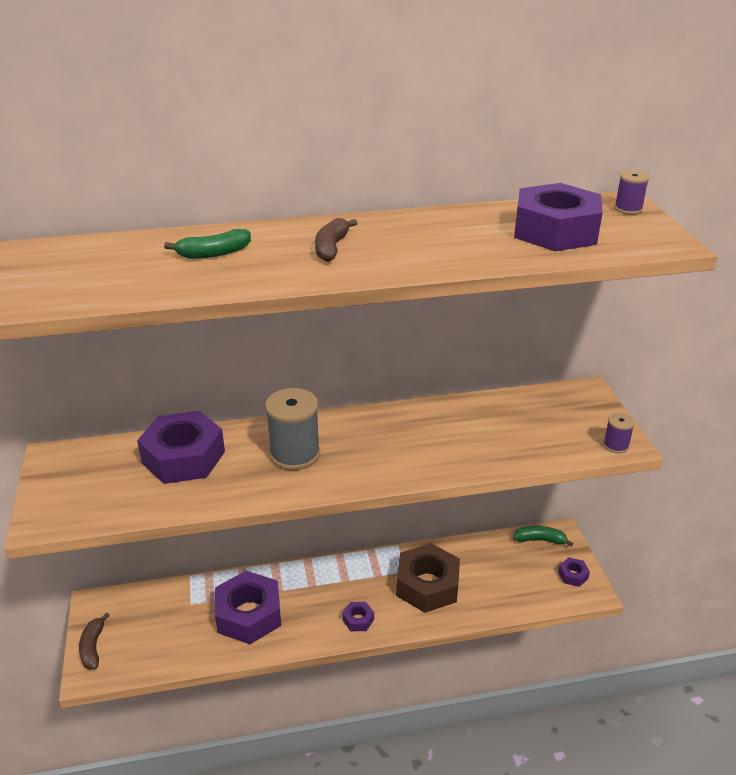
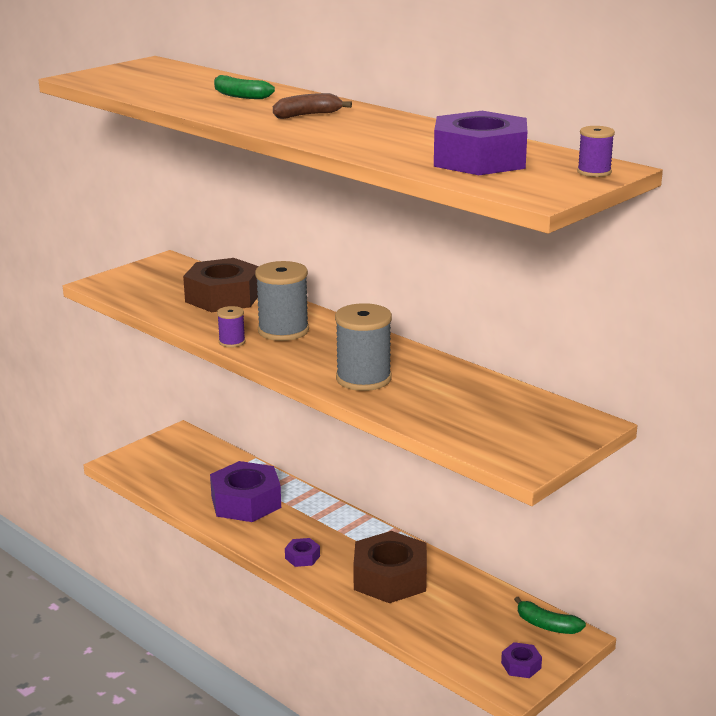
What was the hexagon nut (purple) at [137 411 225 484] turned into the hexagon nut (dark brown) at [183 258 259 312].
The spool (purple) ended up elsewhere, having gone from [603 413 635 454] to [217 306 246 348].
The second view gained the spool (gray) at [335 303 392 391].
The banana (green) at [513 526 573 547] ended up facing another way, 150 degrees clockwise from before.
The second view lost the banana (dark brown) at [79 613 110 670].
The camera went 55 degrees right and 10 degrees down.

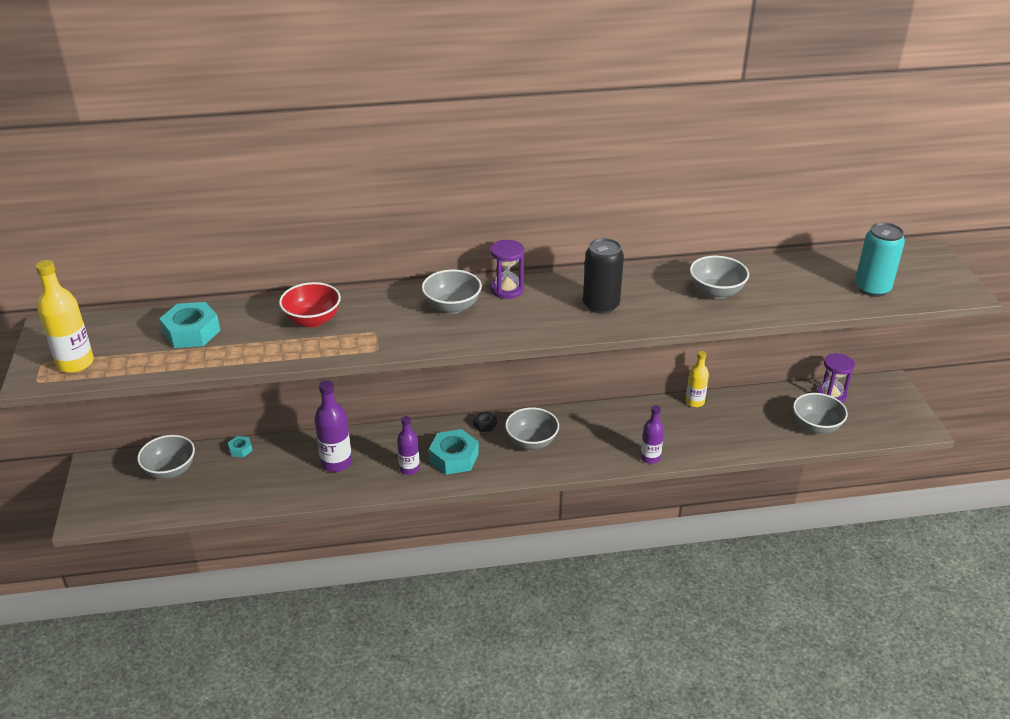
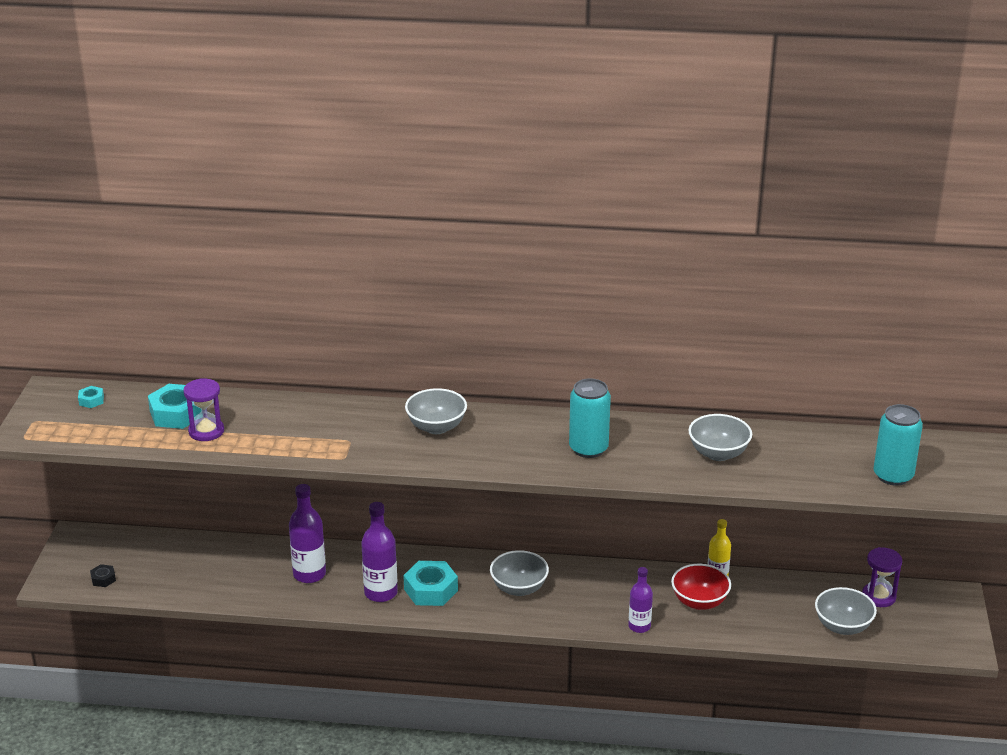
The hexagon nut (turquoise) ended up elsewhere, having gone from [228 436 253 457] to [78 386 104 408].
The hexagon nut (black) ended up elsewhere, having gone from [473 412 497 432] to [90 564 116 587].
The sand timer (purple) ended up elsewhere, having gone from [490 240 524 299] to [183 378 224 441].
The size of the bottle (purple) at [397 416 420 475] changed by a factor of 1.53.
What was the tin (black) at [583 238 624 314] turned into the tin (turquoise) at [569 378 611 458].
The bowl (crimson) ended up elsewhere, having gone from [279 282 341 328] to [671 564 731 610].
The second view lost the bottle (yellow) at [35 260 94 373].
The second view lost the bowl (gray) at [137 435 195 479].
The camera went 15 degrees right and 5 degrees down.

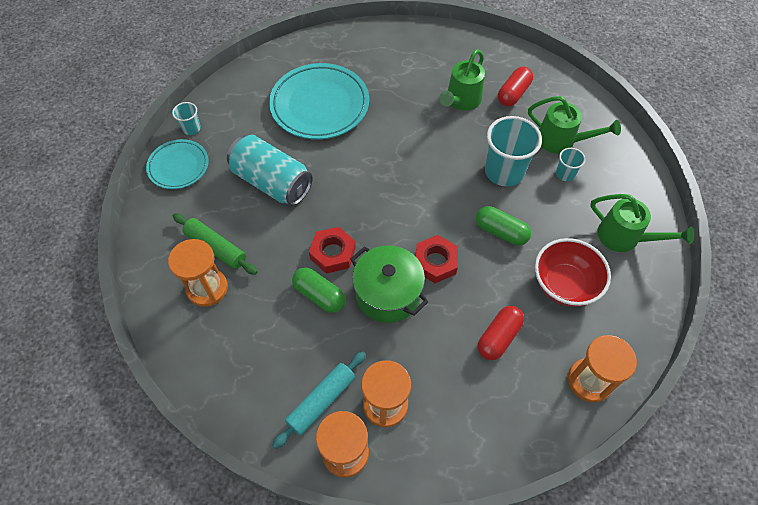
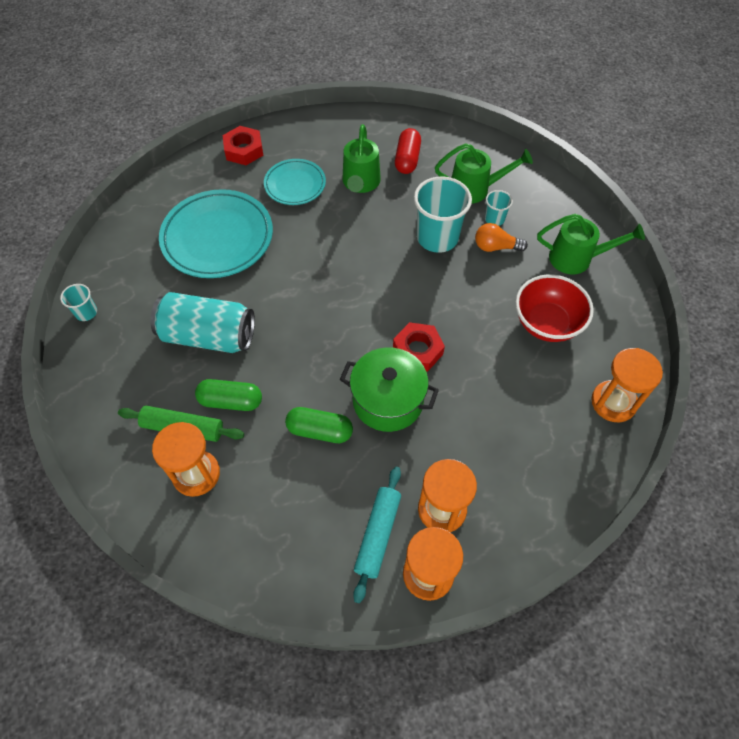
The pill shape (green) ended up elsewhere, having gone from [476 206 531 245] to [195 379 262 411].
The hexagon nut (crimson) ended up elsewhere, having gone from [309 227 356 274] to [222 126 263 165].
The dinner plate (turquoise) ended up elsewhere, having gone from [146 139 209 189] to [264 159 326 205].
The second view gained the light bulb (orange-coloured) at [475 223 528 252].
The second view lost the pill shape (crimson) at [478 306 524 360].
The camera went 25 degrees left and 0 degrees up.

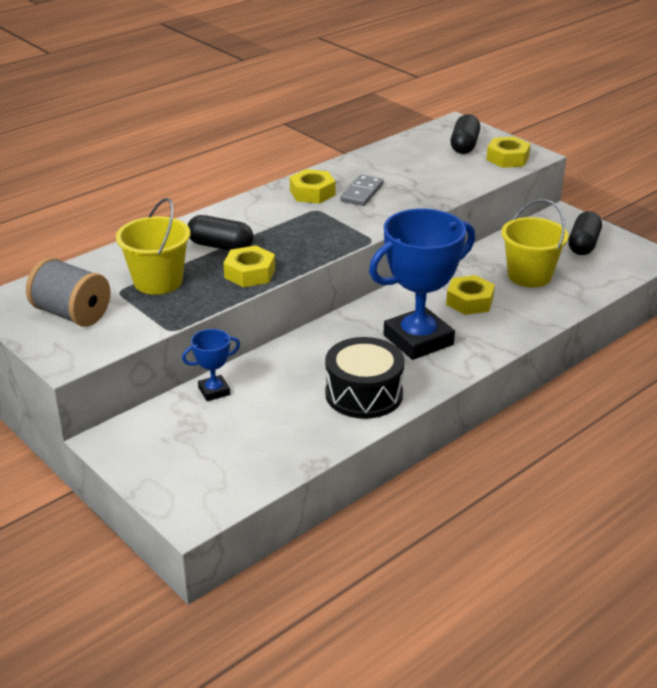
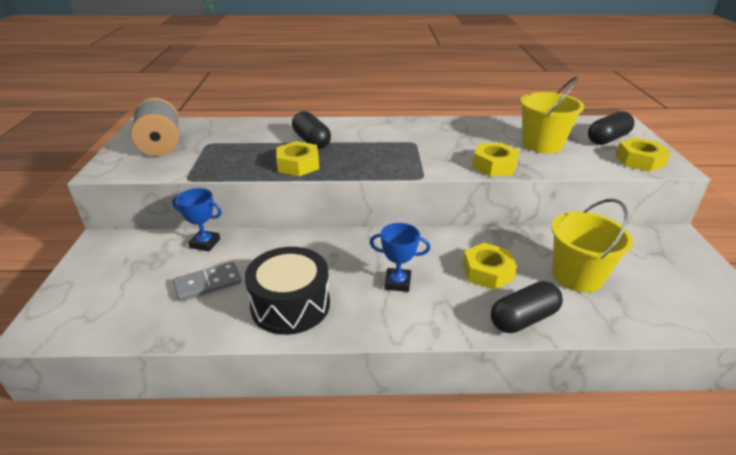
The domino (gray) ended up elsewhere, having gone from [340 175 383 206] to [173 262 242 301].
The size of the award cup (cobalt) at [369 209 475 360] changed by a factor of 0.46.
The hexagon nut (yellow) ended up elsewhere, having gone from [290 169 335 204] to [472 143 520 176].
The pill shape (black) ended up elsewhere, having gone from [568 211 602 255] to [491 281 563 333].
The sand bucket (yellow) ended up elsewhere, having gone from [116 198 191 295] to [520 76 584 153].
The camera went 40 degrees right and 0 degrees up.

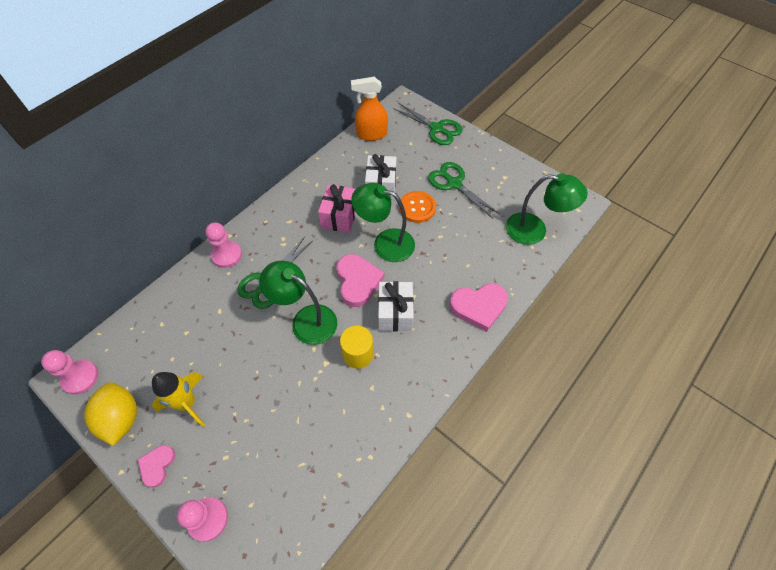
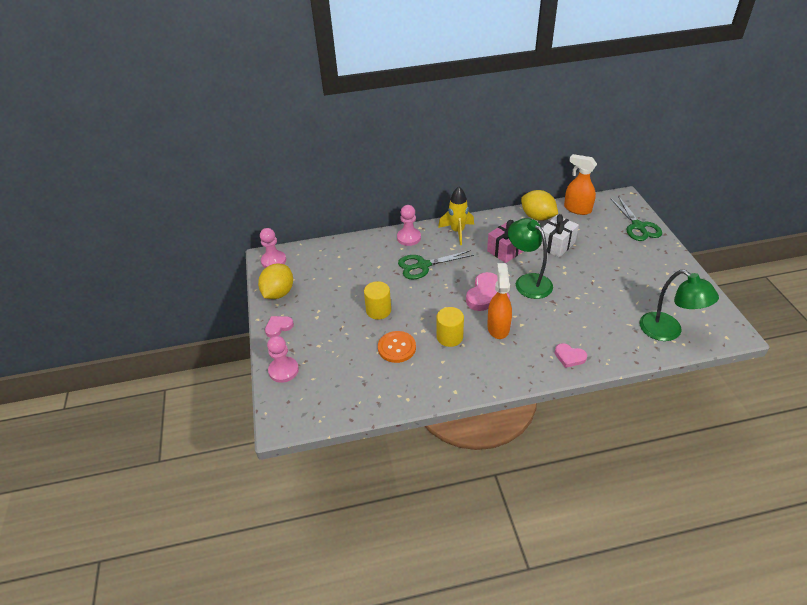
The second view gained the cylinder (yellow) at [364 281 391 320].
The sewing button (orange-coloured) ended up elsewhere, having gone from [399 191 436 223] to [378 331 416 363].
The toy rocket (yellow) ended up elsewhere, having gone from [152 372 205 427] to [438 186 474 245].
Where the gift (pure white) stood at [378 281 414 331], the spray bottle (orange-coloured) came to stand at [487 263 512 339].
The second view gained the citrus fruit (yellow) at [521 190 558 221].
The size of the heart (rosy) at [450 283 508 332] changed by a factor of 0.58.
The second view lost the desk lamp (green) at [259 260 337 345].
The second view lost the shears (green) at [428 162 500 219].
The camera went 40 degrees right and 15 degrees down.

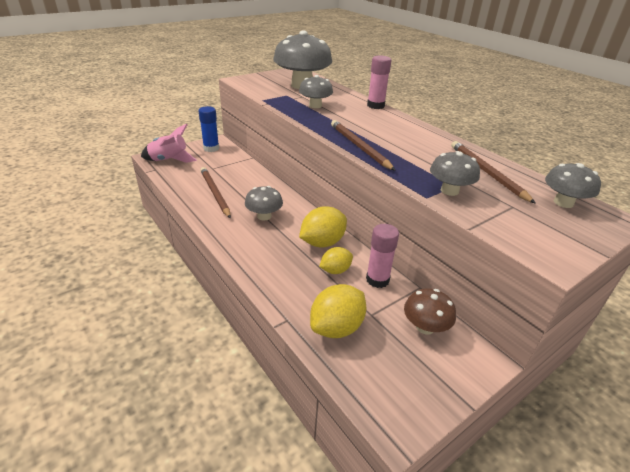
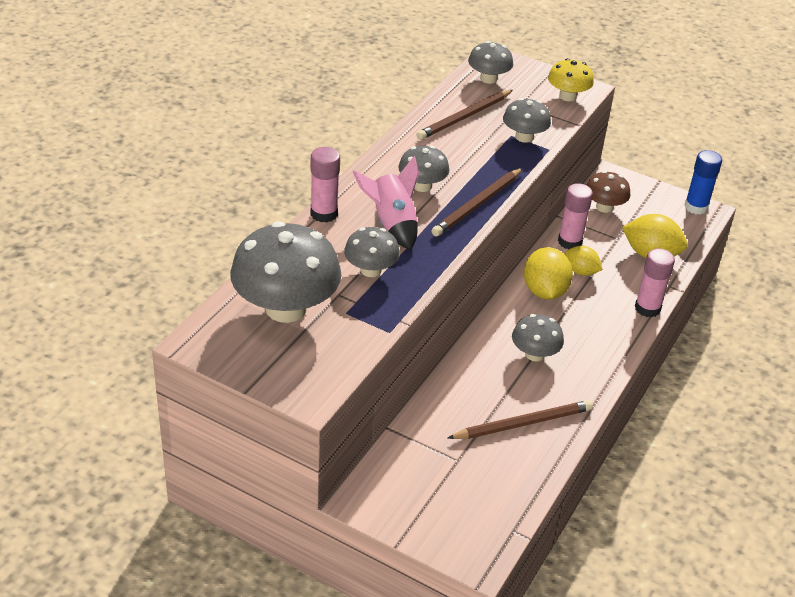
The toy rocket (rosy) ended up elsewhere, having gone from [141 124 197 163] to [353 156 419 250].
The second view gained the toadstool (gray) at [398 146 450 192].
The lead pencil (dark brown) at [200 167 231 218] ended up facing another way, 150 degrees counterclockwise from before.
The citrus fruit (yellow) at [299 206 347 247] ended up facing another way, 60 degrees clockwise from before.
The second view gained the toadstool (yellow) at [548 58 594 101].
The second view gained the glue stick (rosy) at [635 249 675 318].
The glue stick (cobalt) ended up elsewhere, having gone from [199 106 219 152] to [684 150 722 215].
The camera went 115 degrees left and 5 degrees up.

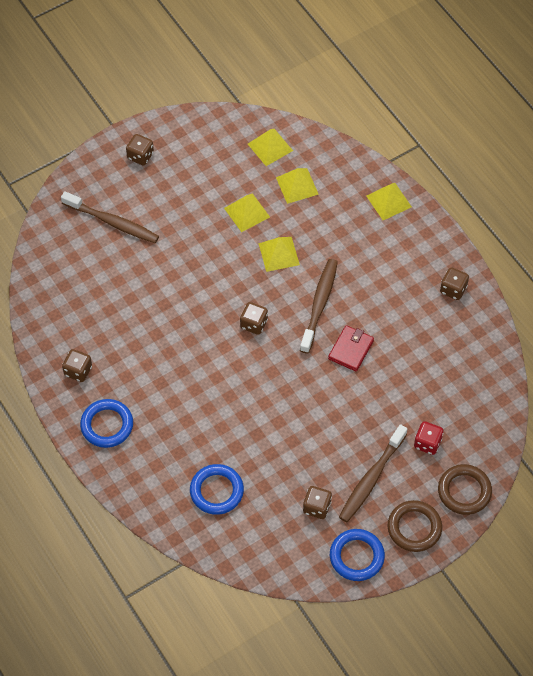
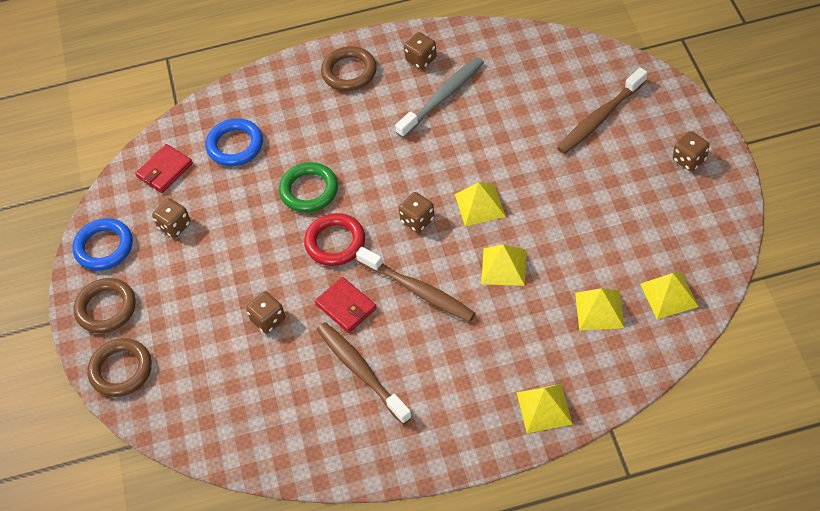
The second view gained the wallet (crimson) at [135 144 193 193].
The die (dark brown) ended up elsewhere, having gone from [440 268 469 300] to [246 291 285 334].
The second view gained the hoop (green) at [279 162 338 213].
The second view gained the hoop (crimson) at [304 213 365 266].
The tooth brush (dark brown) ended up elsewhere, having gone from [339 424 407 522] to [317 322 412 425].
What was the hoop (cobalt) at [80 399 133 448] turned into the hoop (dark brown) at [321 46 377 91].
The second view gained the tooth brush (gray) at [395 57 484 138].
The pyramid (yellow) ended up elsewhere, having gone from [224 193 270 232] to [455 182 506 227].
The second view lost the die (crimson) at [414 421 443 455].
The camera went 115 degrees right and 5 degrees down.

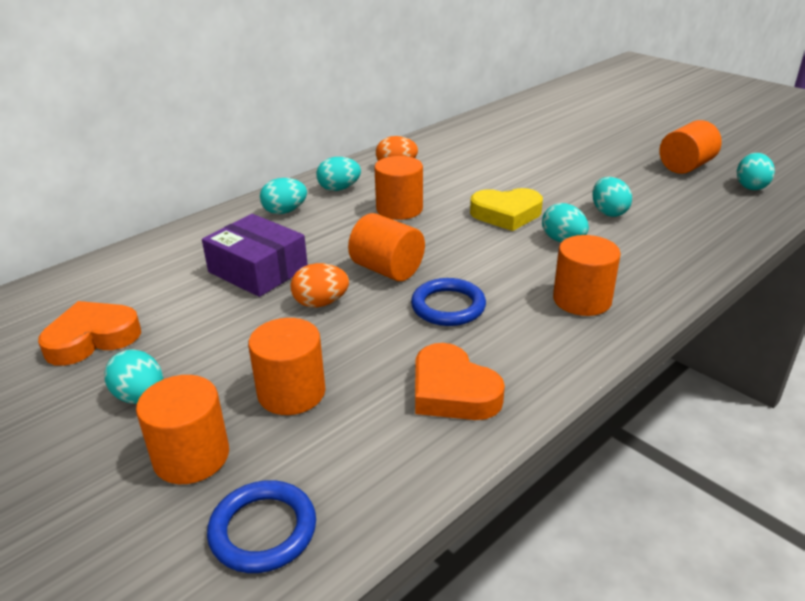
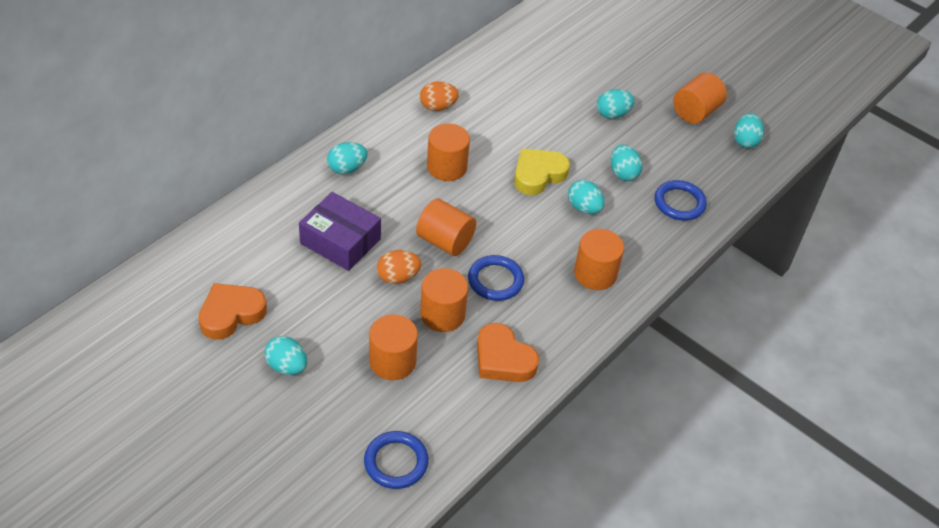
The cylinder (orange-coloured) ended up elsewhere, having gone from [136 375 229 484] to [420 268 468 332].
The heart (yellow) at [470 188 543 231] ended up facing another way, 150 degrees clockwise from before.
The egg (turquoise) ended up elsewhere, having gone from [316 157 361 191] to [597 89 635 119].
The second view gained the hoop (cobalt) at [655 180 707 221].
The camera went 10 degrees left and 15 degrees up.

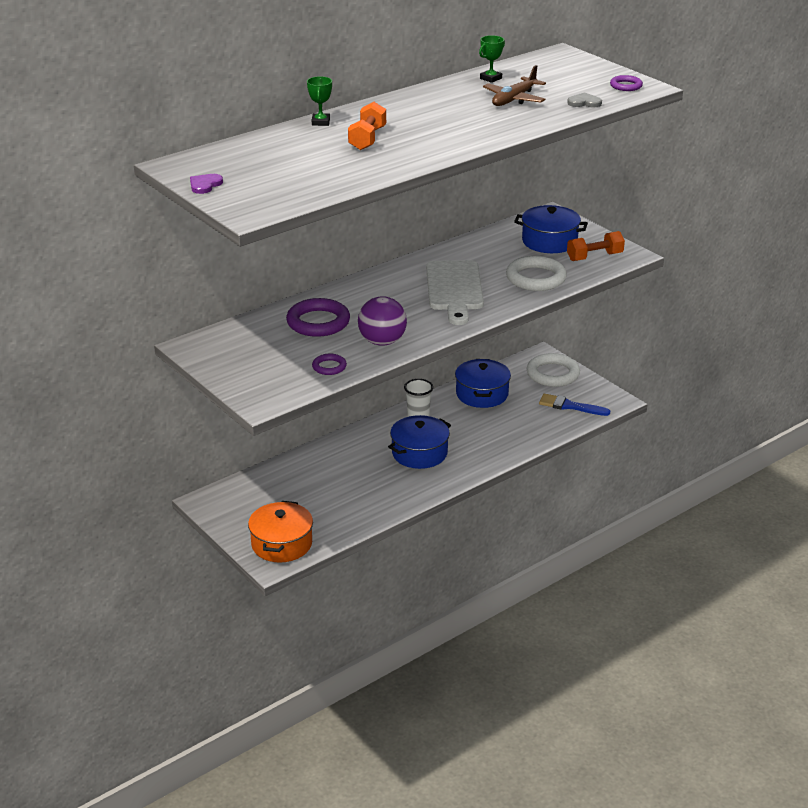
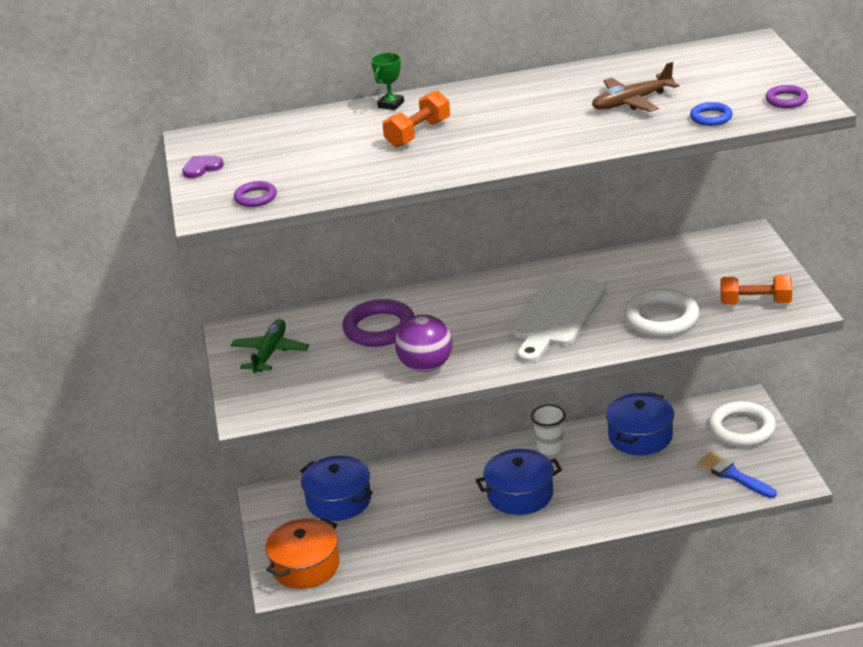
The second view gained the aeroplane (green) at [230 319 309 373].
The hoop (purple) ended up elsewhere, having gone from [312 354 347 375] to [234 181 277 207].
The stockpot (cobalt) ended up elsewhere, having gone from [514 205 588 253] to [300 455 373 521].
Where the heart (gray) stood at [567 92 602 108], the hoop (cobalt) came to stand at [690 102 733 126].
The second view lost the award cup (green) at [479 35 505 83].
The camera went 30 degrees right and 0 degrees up.

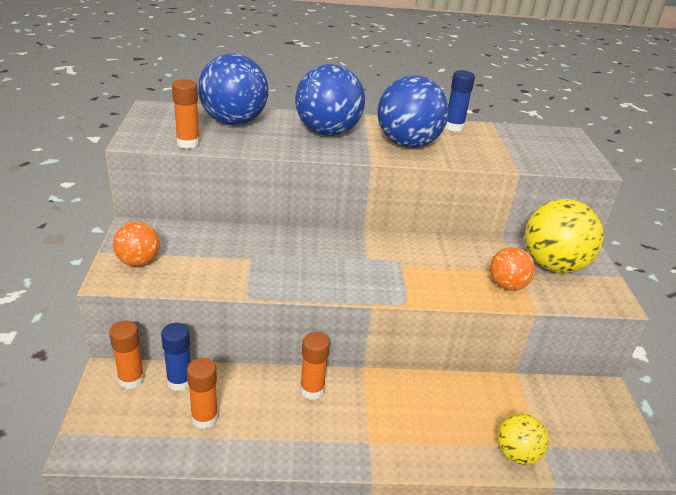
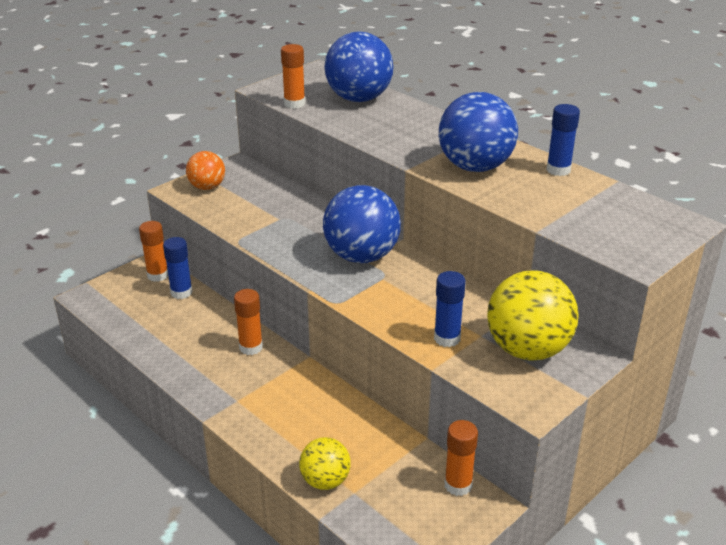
The play ball (cobalt) ended up elsewhere, having gone from [295 64 365 136] to [323 185 401 263].
Where the play ball (orange-coloured) stood at [490 247 535 291], the glue stick (cobalt) came to stand at [434 271 466 347].
The glue stick (orange-coloured) ended up elsewhere, having gone from [187 358 218 429] to [444 420 478 496].
The camera went 50 degrees right and 0 degrees up.

